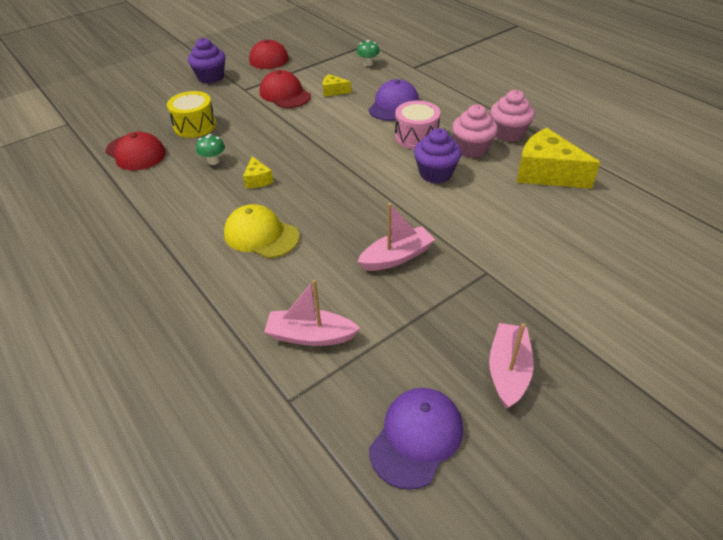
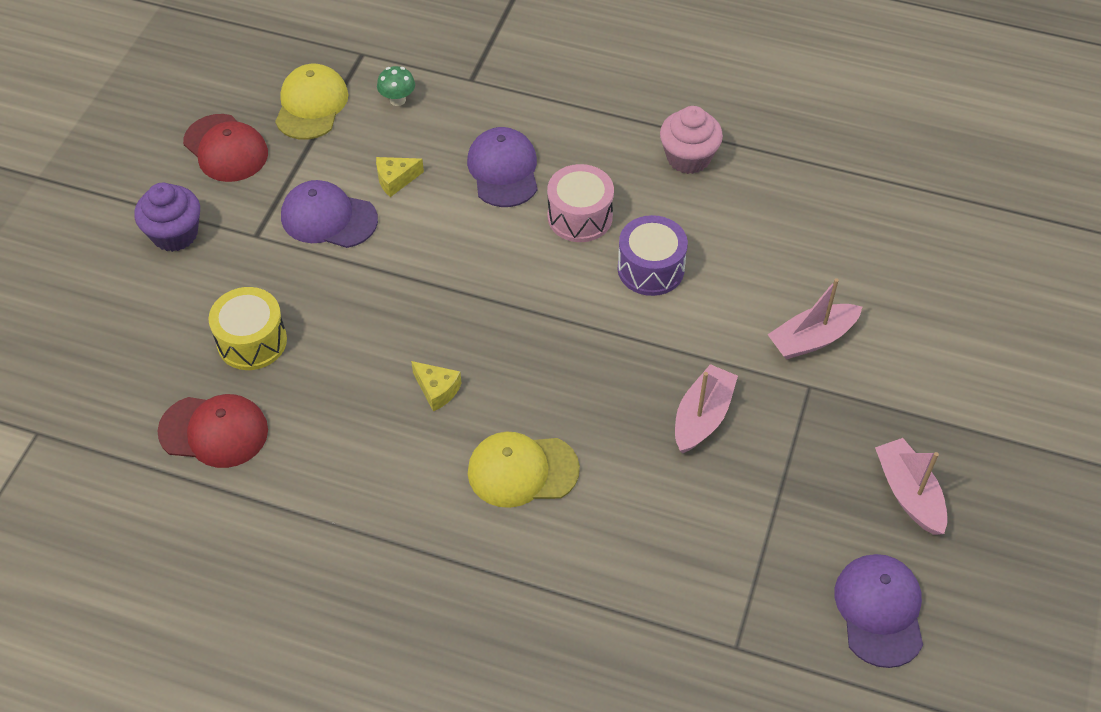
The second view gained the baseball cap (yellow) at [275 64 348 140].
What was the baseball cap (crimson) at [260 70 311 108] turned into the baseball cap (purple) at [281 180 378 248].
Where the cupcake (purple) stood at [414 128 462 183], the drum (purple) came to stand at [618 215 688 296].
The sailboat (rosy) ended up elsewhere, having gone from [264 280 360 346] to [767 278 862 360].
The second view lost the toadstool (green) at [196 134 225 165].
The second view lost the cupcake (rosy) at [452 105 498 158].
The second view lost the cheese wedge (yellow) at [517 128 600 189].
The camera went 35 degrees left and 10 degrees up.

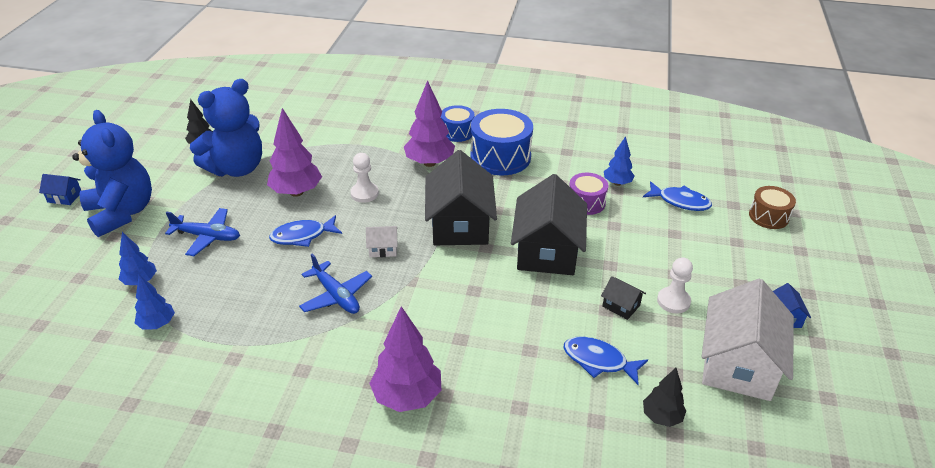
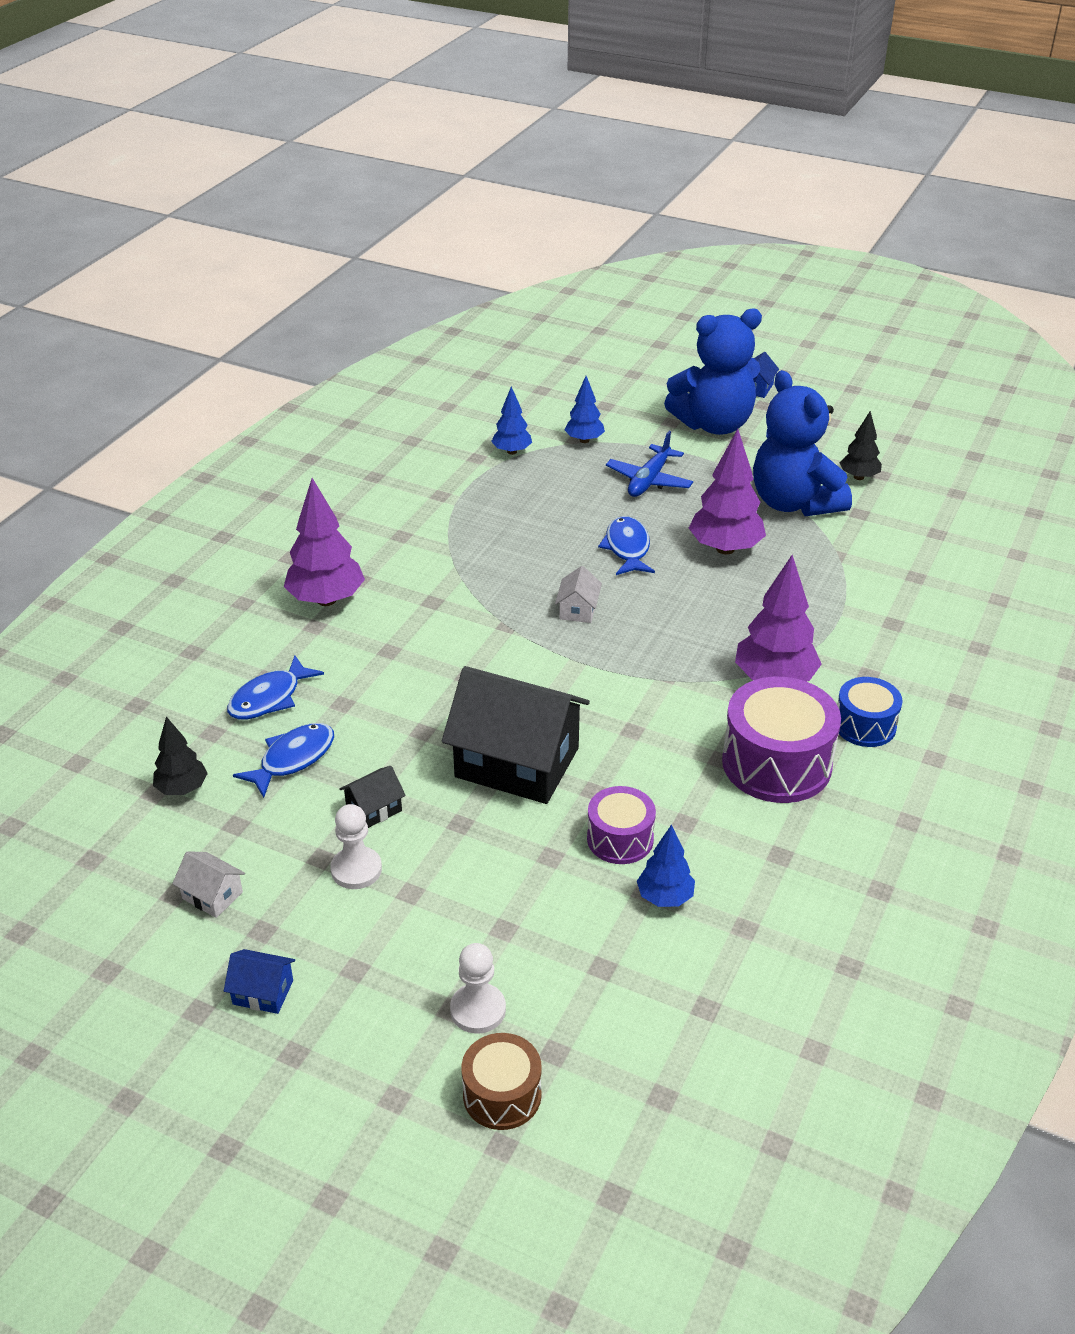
The size of the house (pure white) at [702 279 794 401] changed by a factor of 0.42.
The fish figure (cobalt) ended up elsewhere, having gone from [643 181 712 211] to [227 656 324 720].
The pawn (pure white) ended up elsewhere, having gone from [350 153 379 203] to [450 943 506 1034].
What was the drum (cobalt) at [470 109 533 175] turned into the drum (purple) at [722 677 841 803].
The second view lost the aeroplane (cobalt) at [299 254 372 314].
The second view lost the house (black) at [425 150 497 245].
The camera went 105 degrees right and 0 degrees up.

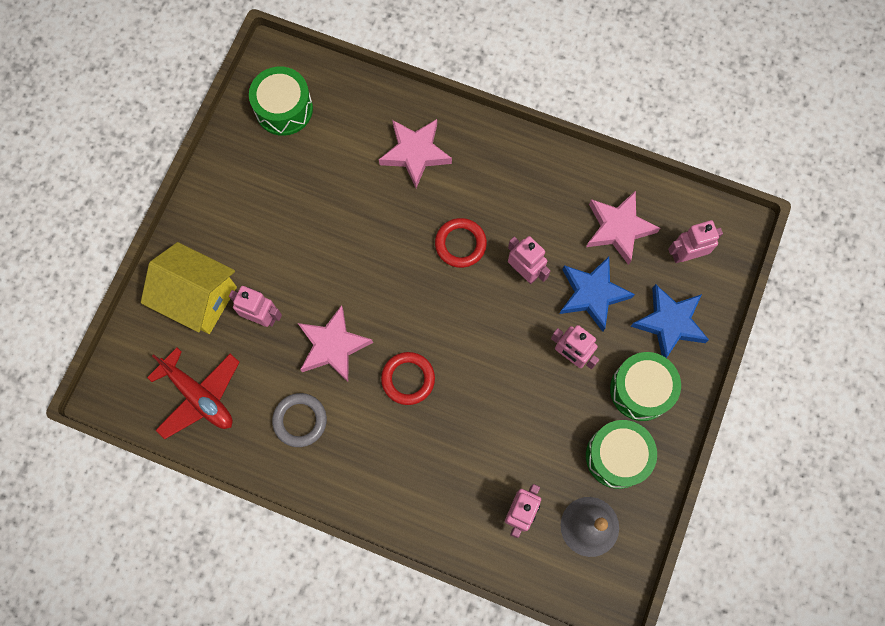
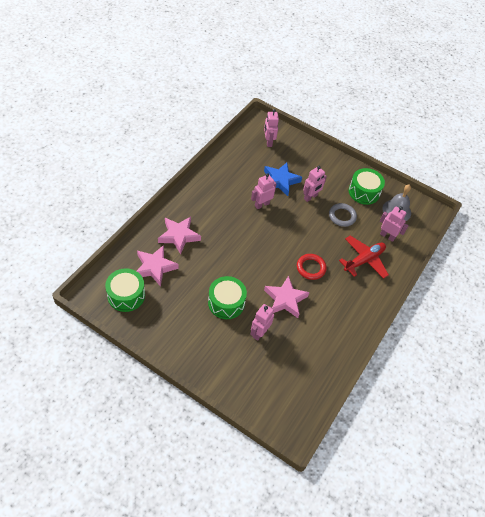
The five-pointed star (rosy) ended up elsewhere, having gone from [586 191 660 265] to [137 245 178 287].
The drum (green) ended up elsewhere, having gone from [610 352 681 421] to [208 276 247 319].
The hoop (gray) ended up elsewhere, having gone from [272 393 327 447] to [329 203 357 227].
The aeroplane (crimson) ended up elsewhere, having gone from [147 348 239 439] to [339 236 389 279].
The second view lost the house (yellow) at [141 242 237 334].
The second view lost the hoop (crimson) at [435 218 487 268].
The second view lost the five-pointed star (cobalt) at [630 284 709 358].
The camera went 85 degrees left and 20 degrees down.

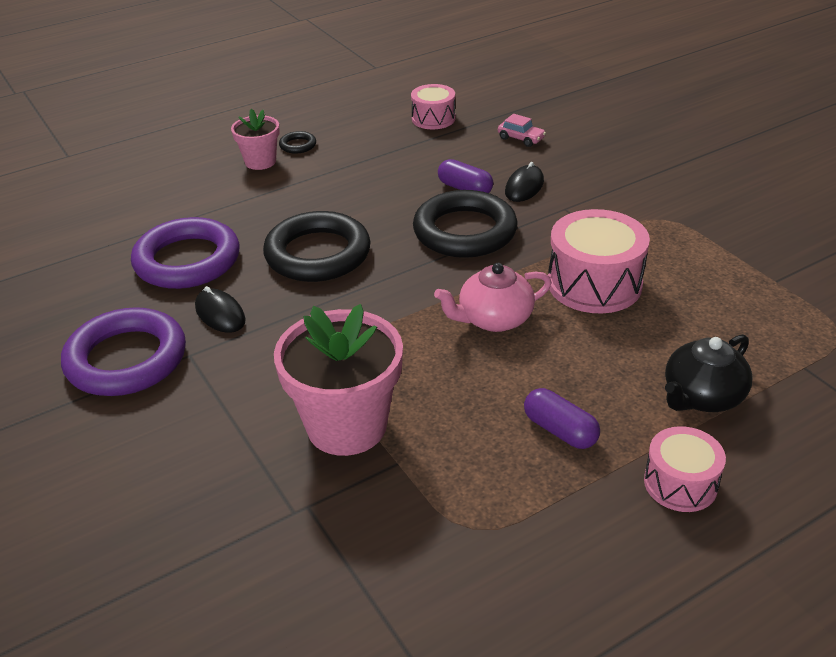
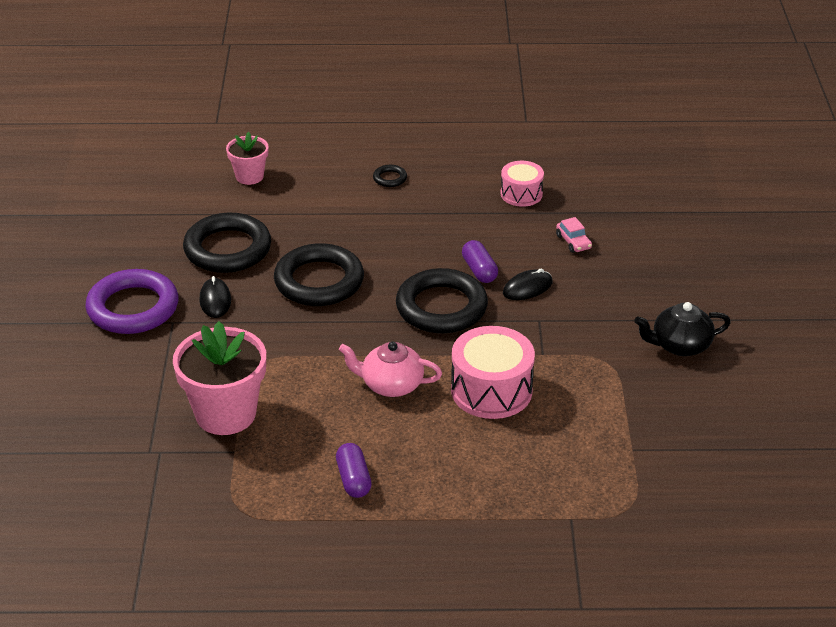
What was the hoop (purple) at [131 217 240 289] turned into the hoop (black) at [183 213 271 273].
The potted plant (rosy) ended up elsewhere, having gone from [231 109 280 170] to [226 132 269 185].
The teapot (black) ended up elsewhere, having gone from [665 334 752 412] to [634 302 731 356].
The second view lost the drum (rosy) at [644 426 726 512].
The camera went 30 degrees right and 0 degrees up.

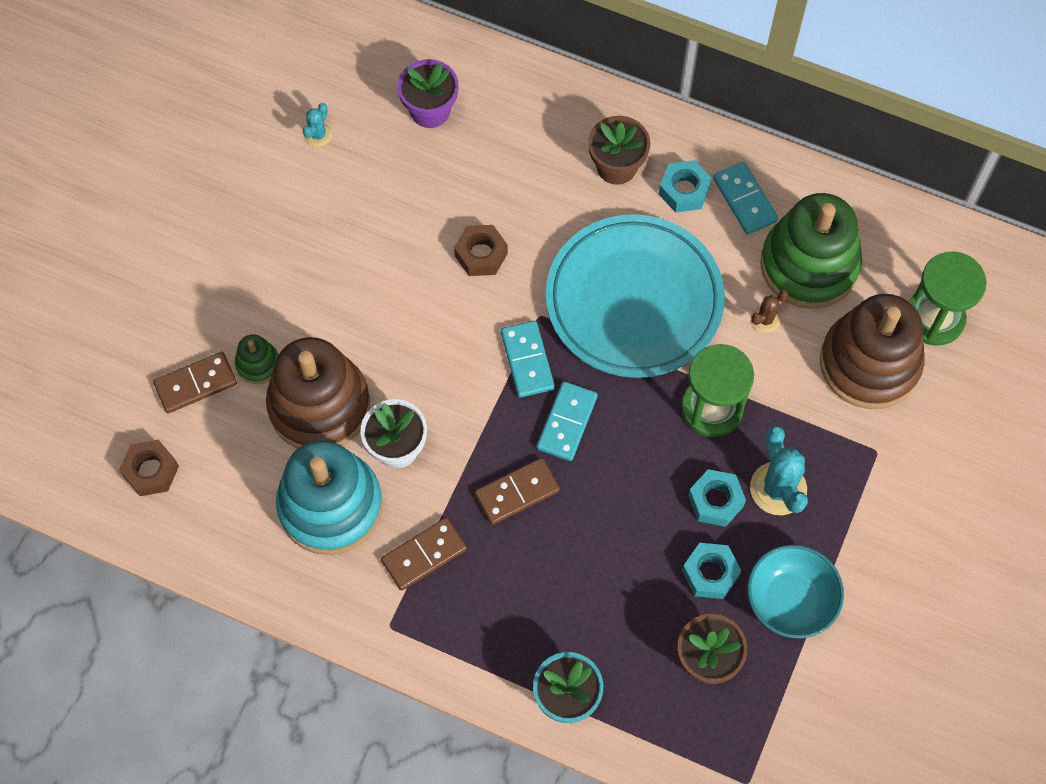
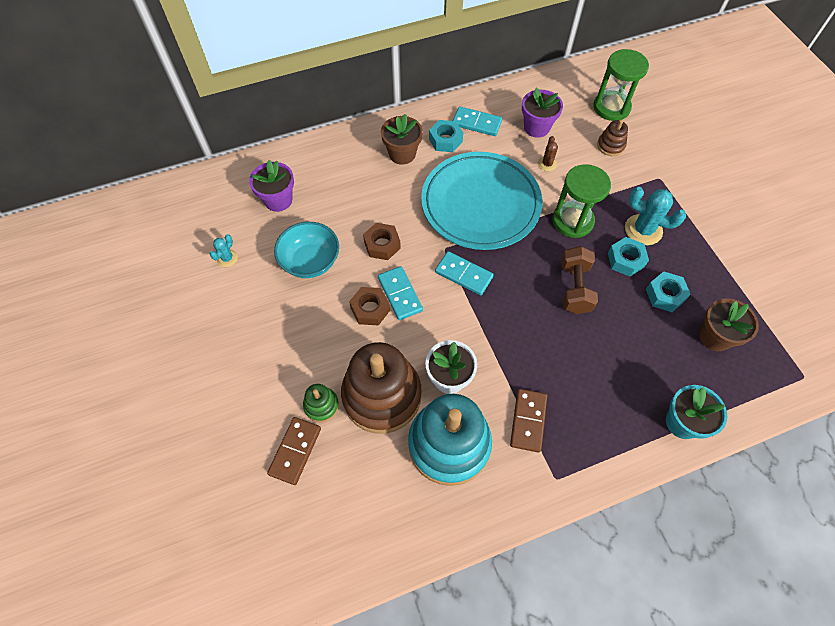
The saguaro cactus (turquoise) at [302 103 332 147] ended up facing another way, 45 degrees clockwise from before.
The bowl (turquoise) ended up elsewhere, having gone from [747 545 844 638] to [274 222 339 278].
The hexagon nut (dark brown) ended up elsewhere, having gone from [119 440 179 496] to [349 287 390 326].
The domino (turquoise) ended up elsewhere, having gone from [537 381 598 461] to [378 266 423 320].
Where the stacking rings (green) stood at [760 193 862 309], the potted plant (purple) came to stand at [522 88 563 138].
The second view gained the dumbbell (dark brown) at [561 246 598 314].
The size of the stacking rings (dark brown) at [820 294 924 409] changed by a factor of 0.44.
The second view lost the domino (dark brown) at [475 458 560 525].
The camera went 45 degrees left and 5 degrees down.

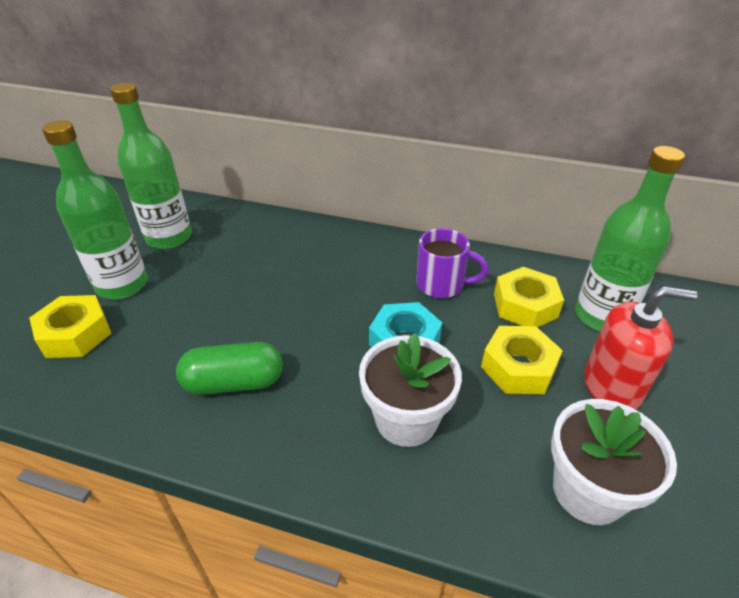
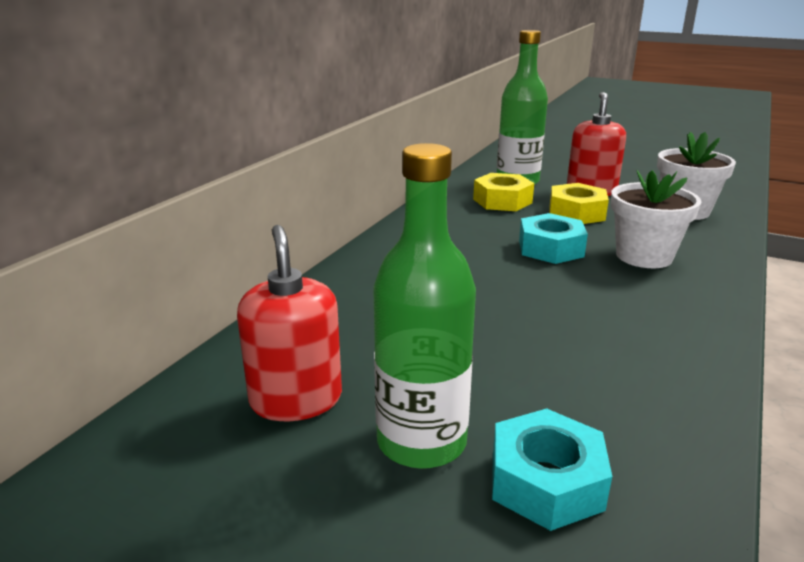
Where the bottle (green) stood at [110 83 192 249], the soap dispenser (crimson) came to stand at [237 225 342 421].
What was the hexagon nut (yellow) at [29 295 112 358] turned into the hexagon nut (turquoise) at [492 408 612 531].
The second view lost the pill shape (green) at [176 342 283 395].
The second view lost the tea mug (purple) at [416 228 489 298].
The camera went 80 degrees left and 15 degrees down.

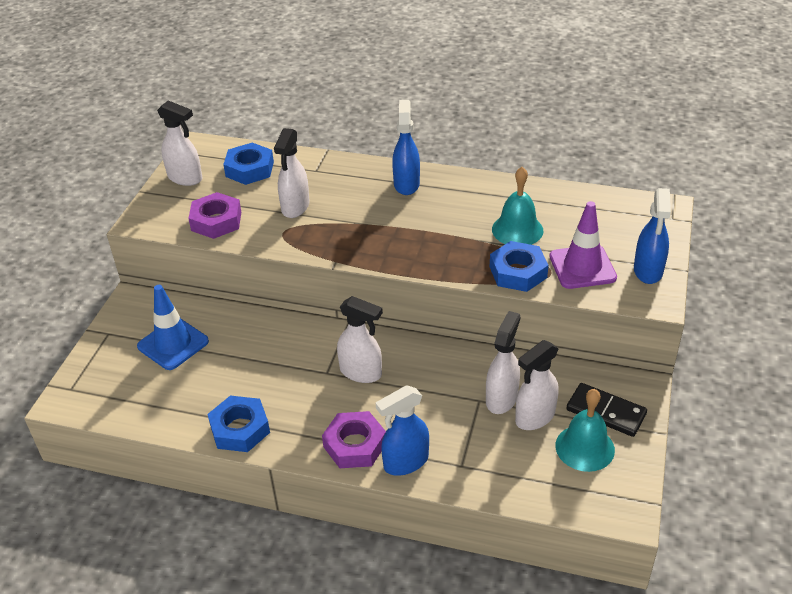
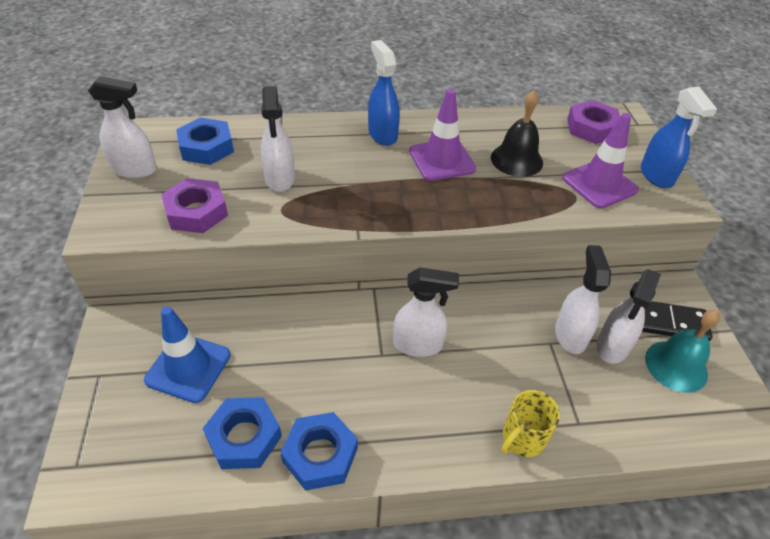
The hexagon nut (cobalt) ended up elsewhere, having gone from [490 241 549 292] to [202 397 282 469].
The second view gained the traffic cone (purple) at [409 89 476 181].
What was the hand bell (turquoise) at [492 167 543 245] turned into the hand bell (black) at [491 90 543 177].
Where the spray bottle (cobalt) stood at [376 385 429 476], the tea mug (yellow) came to stand at [501 390 560 457].
The hexagon nut (purple) ended up elsewhere, having gone from [322 411 386 468] to [567 100 620 144].
The camera went 25 degrees left and 5 degrees up.

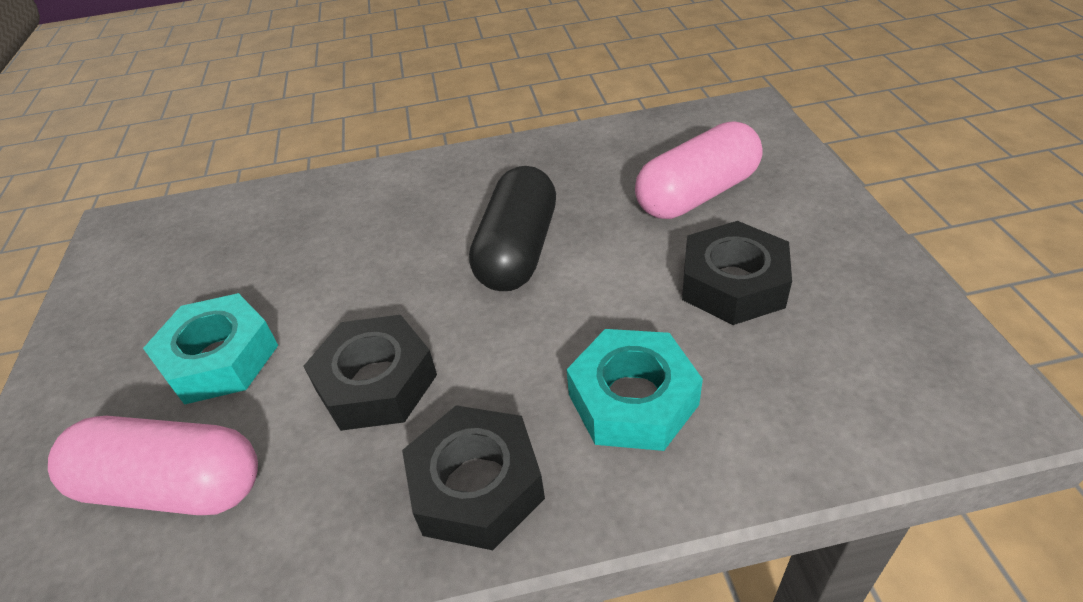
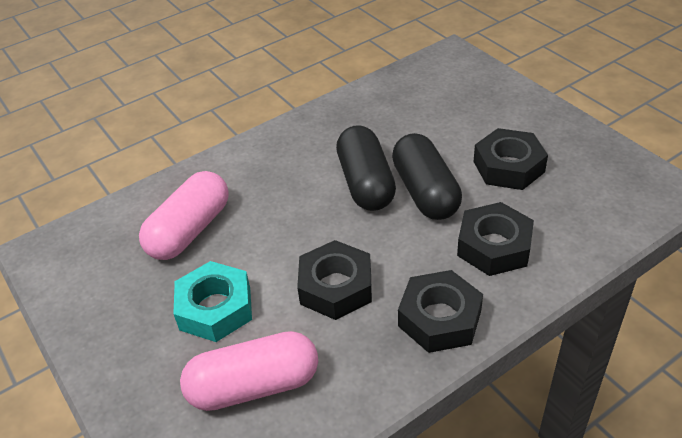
The pill shape (rosy) ended up elsewhere, having gone from [635 121 763 219] to [139 171 229 260].
The second view gained the pill shape (black) at [392 133 462 220].
What was the hexagon nut (turquoise) at [567 329 703 451] turned into the hexagon nut (black) at [457 202 534 276].
The camera went 25 degrees left and 0 degrees up.

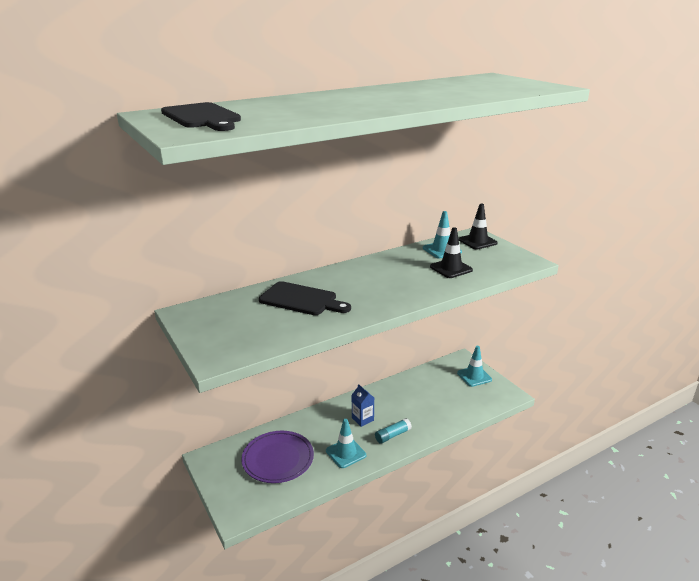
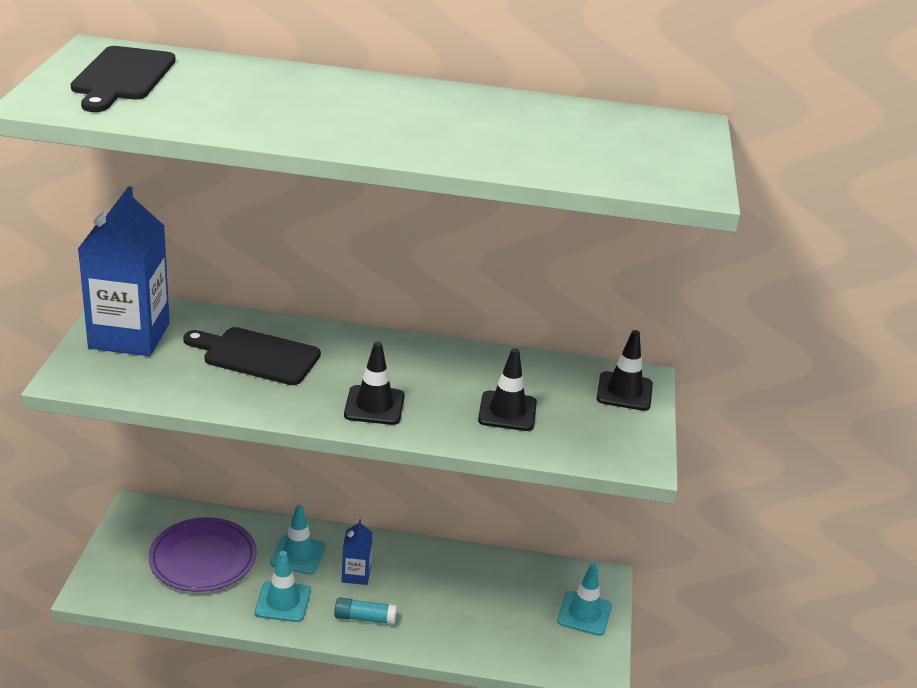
The second view gained the juice carton (cobalt) at [78 186 170 356].
The chopping board (black) at [259 281 351 315] ended up facing another way, 135 degrees clockwise from before.
The traffic cone (turquoise) ended up elsewhere, having gone from [423 211 462 258] to [270 505 326 574].
The second view gained the traffic cone (black) at [344 342 405 425].
The camera went 35 degrees right and 5 degrees up.

